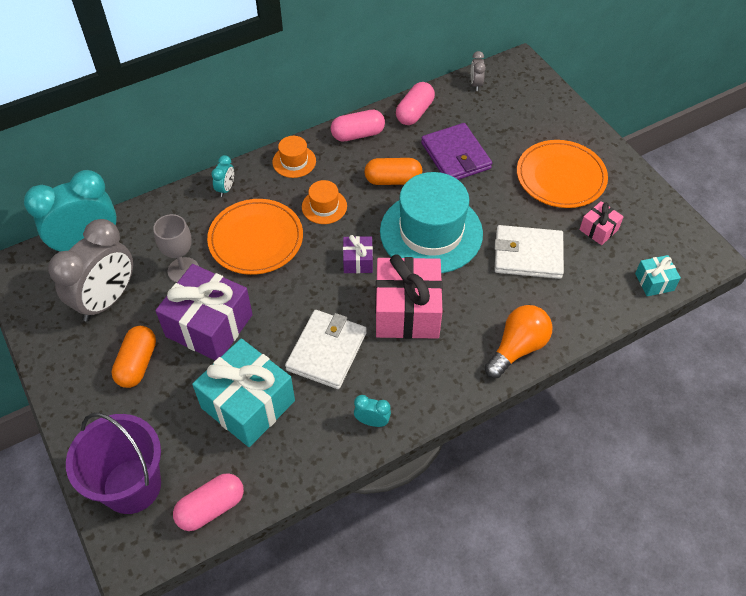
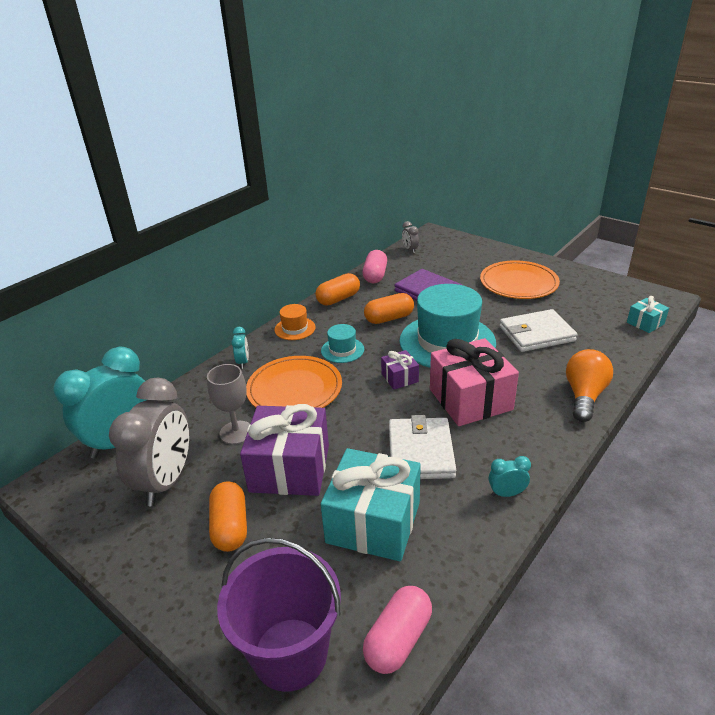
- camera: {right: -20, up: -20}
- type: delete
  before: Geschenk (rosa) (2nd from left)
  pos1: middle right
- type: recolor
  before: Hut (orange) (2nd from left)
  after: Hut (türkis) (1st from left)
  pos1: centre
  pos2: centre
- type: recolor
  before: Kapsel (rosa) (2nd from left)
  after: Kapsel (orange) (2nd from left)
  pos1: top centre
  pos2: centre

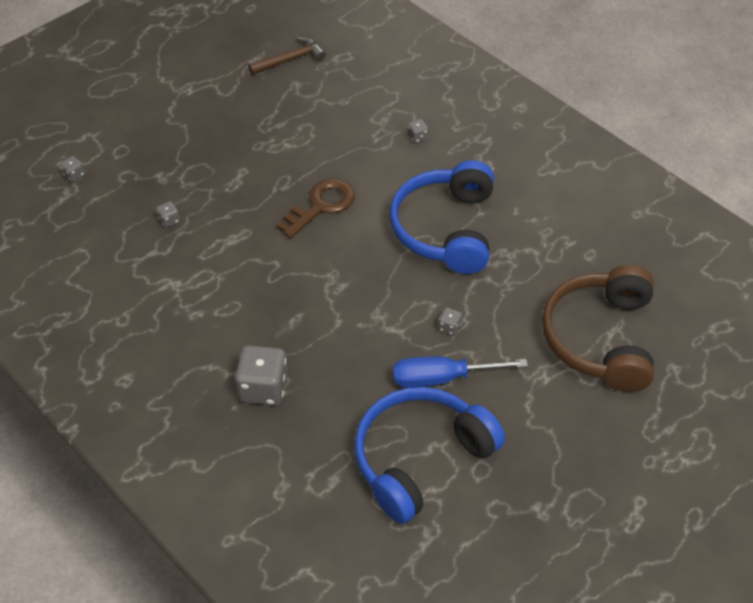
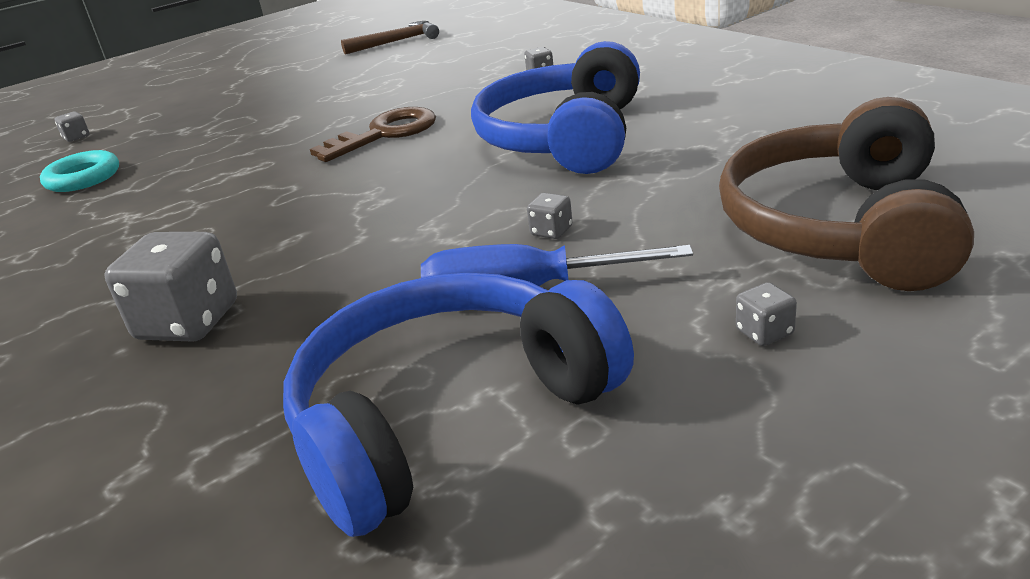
- camera: {right: 10, up: -20}
- type: insert
  after: Ring (türkis)
  pos2: top left
- type: move
  before: Spielwürfel (grau) (2nd from left in the first image)
  after: Spielwürfel (grau) (5th from left)
  pos1: middle left
  pos2: middle right

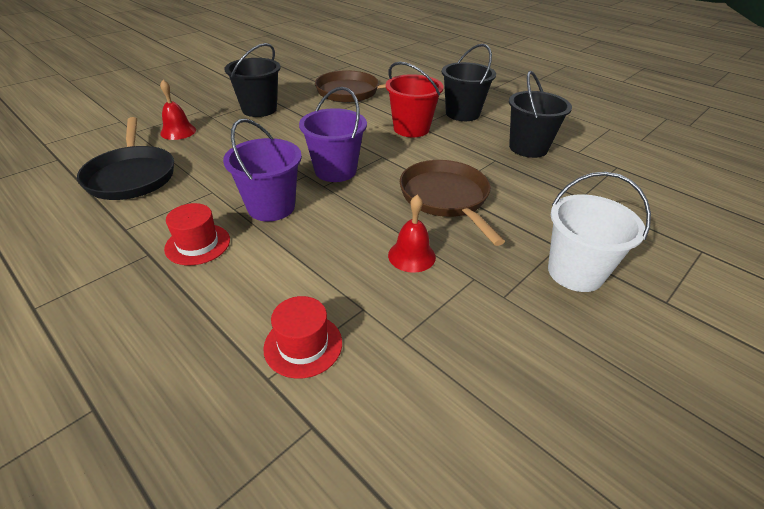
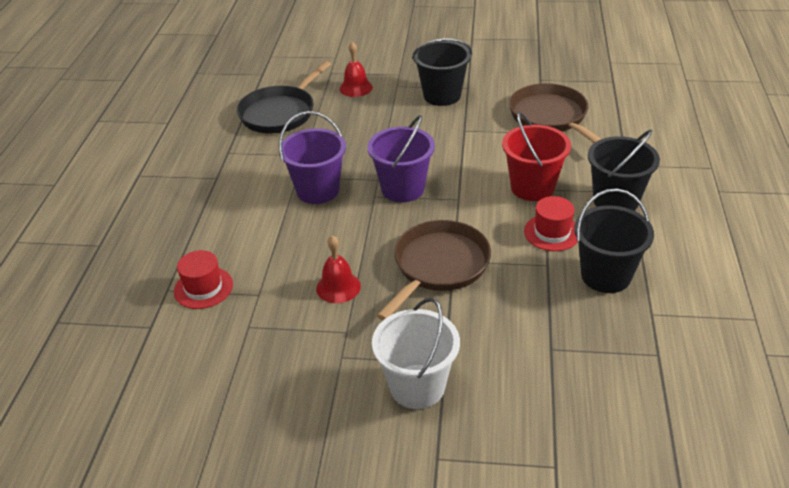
- camera: {right: 55, up: 0}
- type: move
  before: Hut (rot) (1st from left in the first image)
  after: Hut (rot) (2nd from left)
  pos1: middle left
  pos2: middle right

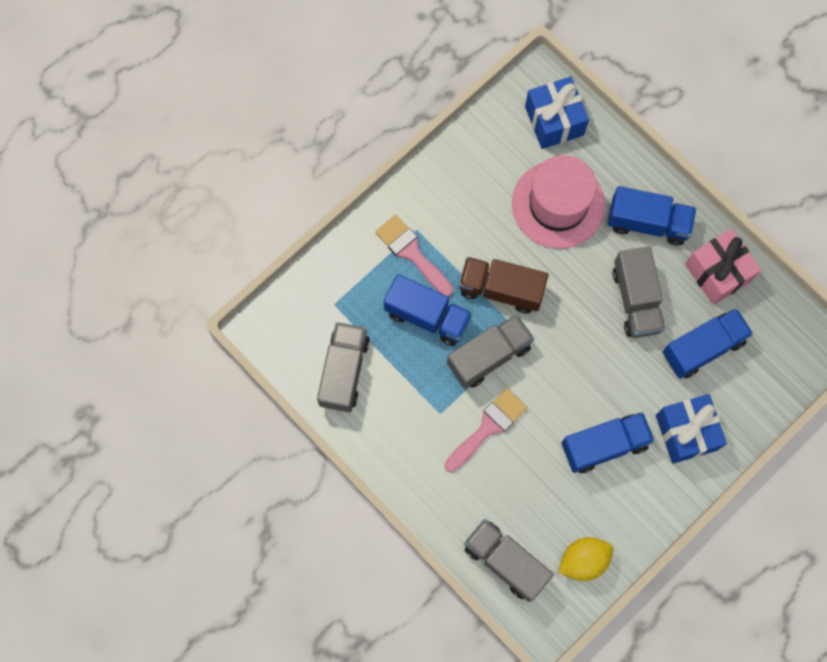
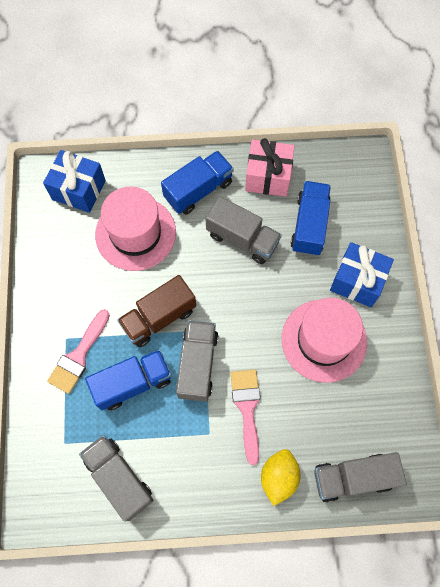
- camera: {right: -50, up: -5}
- type: move
  before: Zitrone (gelb)
  pos1: bottom right
  pos2: bottom centre
- type: replace
  before: Lastwagen (blau) (2nd from left)
  after: Hut (rosa) (2nd from left)
  pos1: bottom right
  pos2: middle right
- type: rotate
  before: Pinsel (rosa) (1st from left)
  pos1: centre
  pos2: middle left
  turn: -60

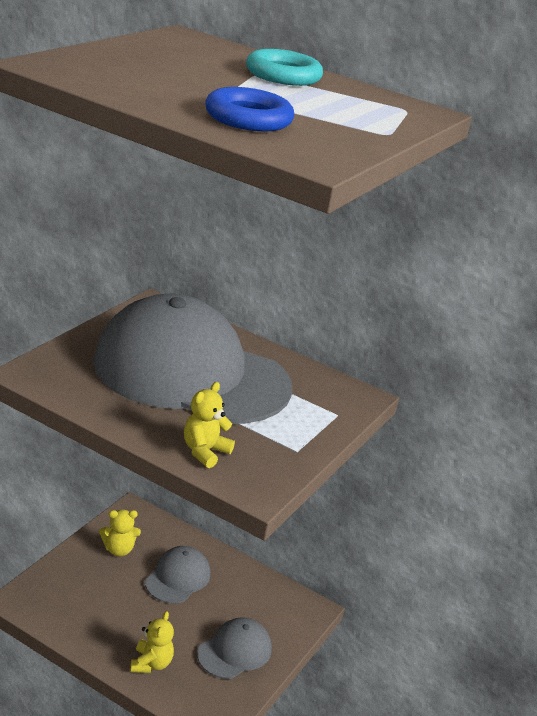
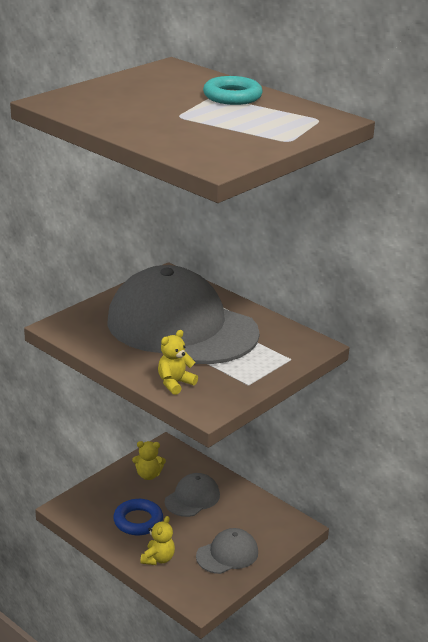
- camera: {right: 15, up: 0}
- type: move
  before: Ring (blau)
  pos1: top centre
  pos2: bottom left

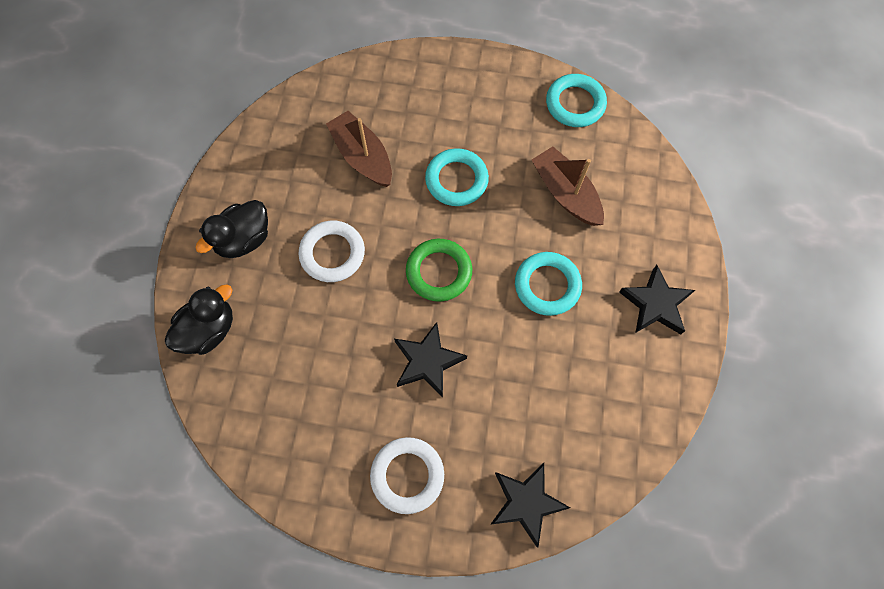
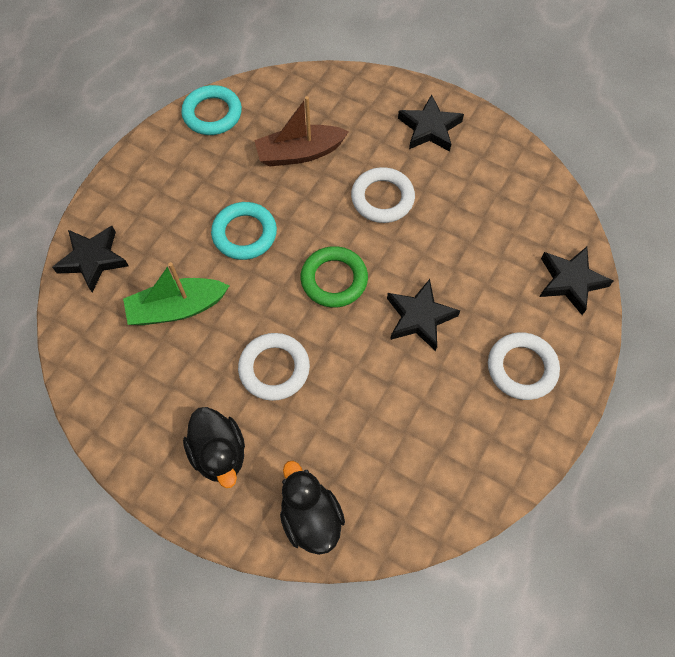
- camera: {right: -70, up: -5}
- type: insert
  after: Stern (schwarz) (1st from left)
  pos2: middle left
- type: recolor
  before: Boot (braun) (1st from left)
  after: Boot (grün)
  pos1: top centre
  pos2: middle left
- type: recolor
  before: Ring (türkis) (2nd from left)
  after: Ring (weiß) (2nd from left)
  pos1: centre
  pos2: top centre

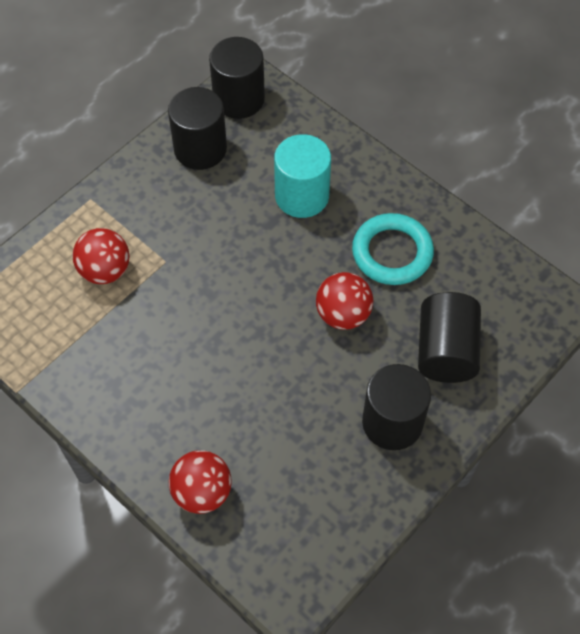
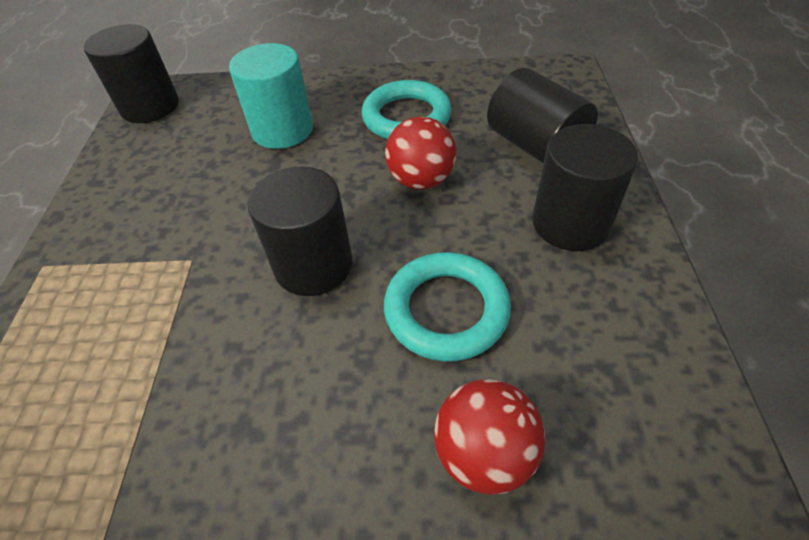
- camera: {right: -40, up: -10}
- type: delete
  before: Ball (rot) (1st from left)
  pos1: middle left
- type: insert
  after: Ring (türkis) (2nd from left)
  pos2: centre
- type: move
  before: Vollzylinder (schwarz) (1st from left in the first image)
  after: Vollzylinder (schwarz) (2nd from left)
  pos1: top centre
  pos2: centre

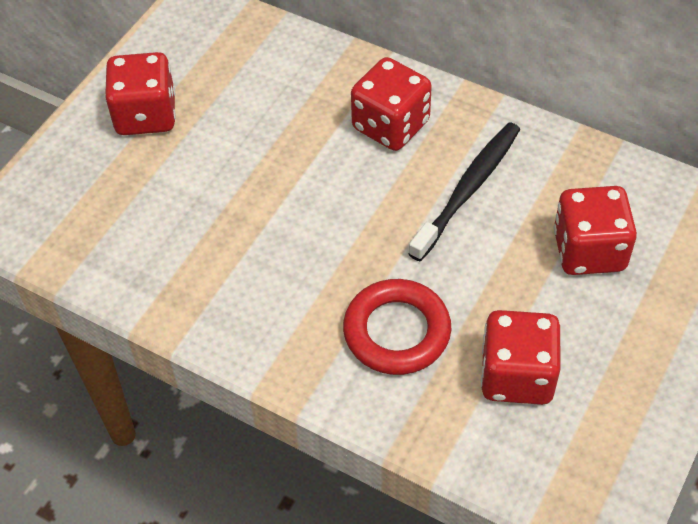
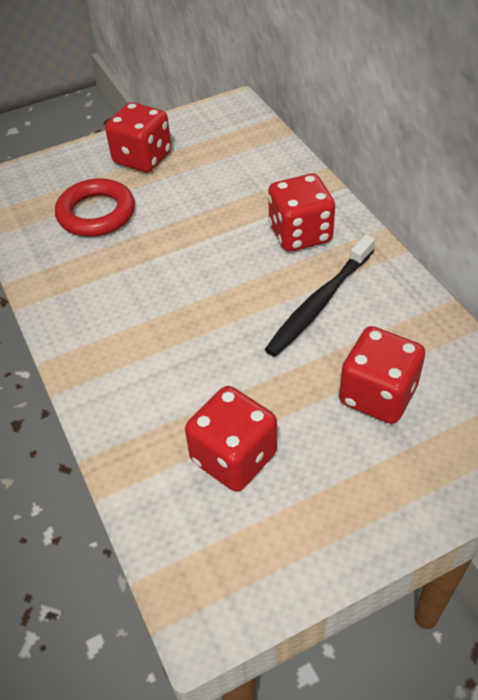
- camera: {right: 35, up: -5}
- type: move
  before: Ring (rot)
  pos1: centre
  pos2: top left
- type: rotate
  before: Zahnbürste (schwarz)
  pos1: centre
  pos2: middle right
  turn: 150

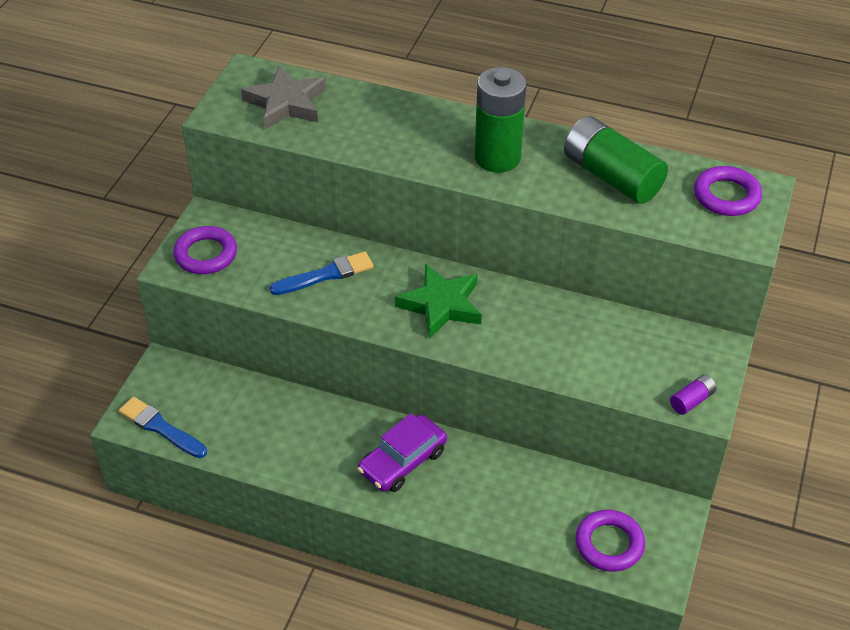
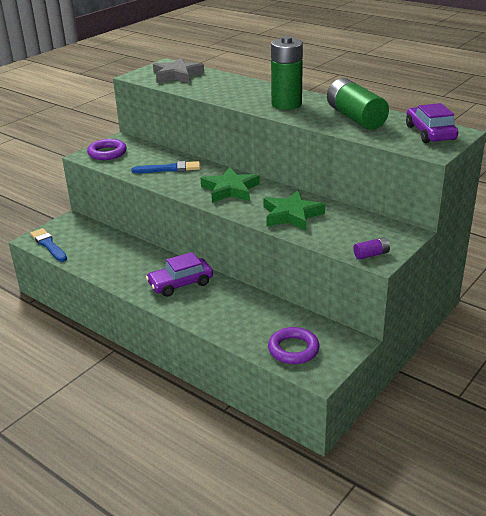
- camera: {right: 20, up: -15}
- type: insert
  after: Stern (grün) (2nd from left)
  pos2: centre
- type: replace
  before: Ring (lila) (3rd from left)
  after: Auto (lila) (2nd from left)
  pos1: top right
  pos2: top right

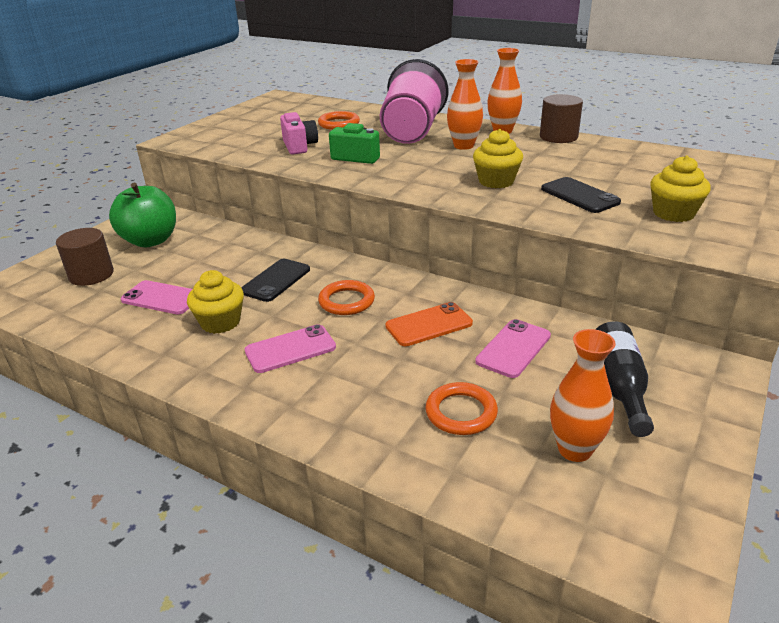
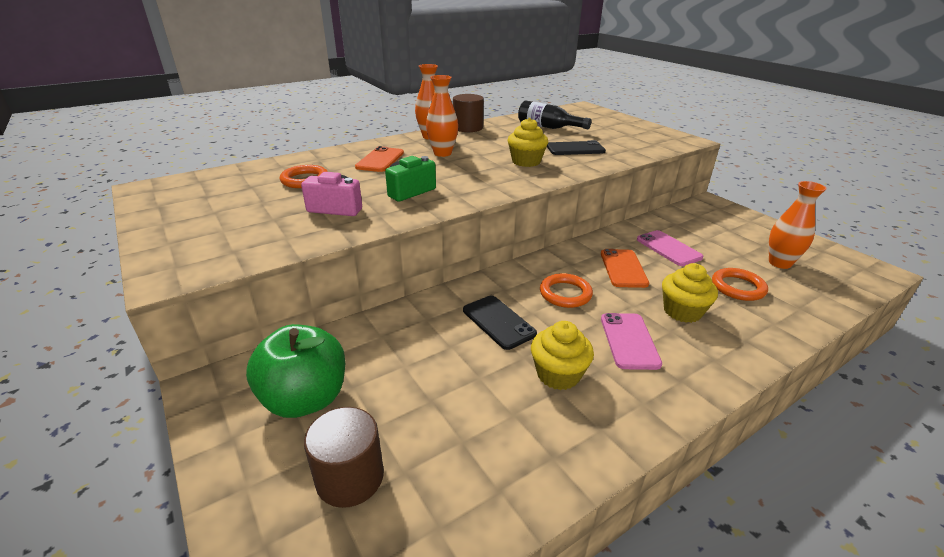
- camera: {right: -65, up: 0}
- type: delete
  before: Handy (rosa) (1st from left)
  pos1: middle left
- type: move
  before: Flasche (schwarz)
  pos1: middle right
  pos2: top centre
- type: move
  before: Muffin (gelb) (3rd from left)
  pos1: top right
  pos2: middle right
- type: replace
  before: Becher (rosa)
  after: Handy (orange) (1st from left)
  pos1: top centre
  pos2: top centre

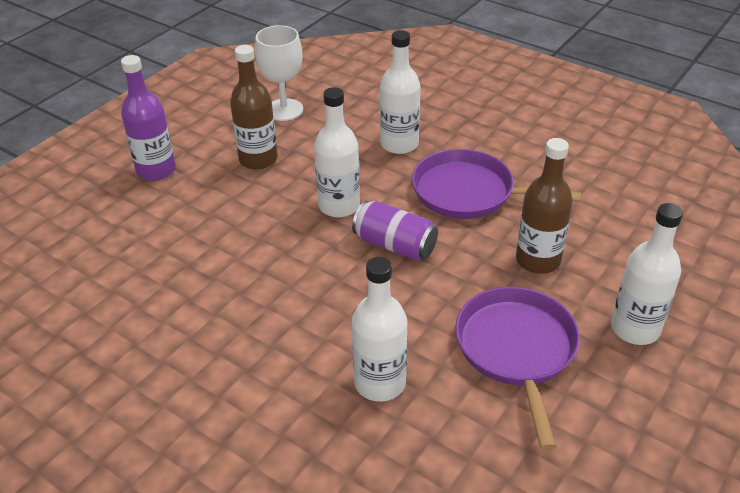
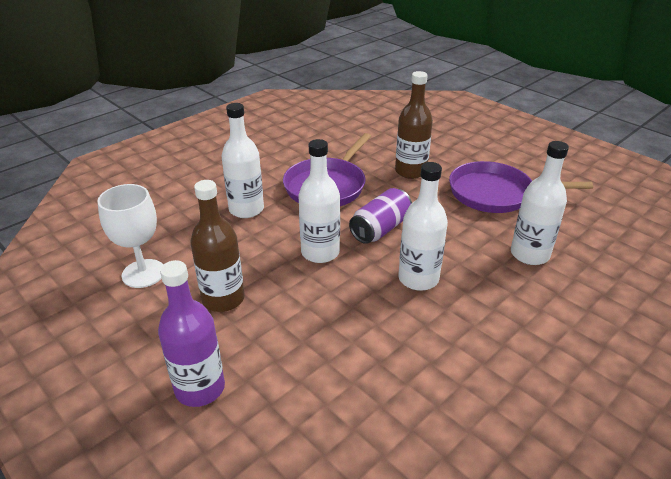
- camera: {right: -80, up: -5}
- type: move
  before: Flasche (weiß) (4th from left in the first image)
  after: Flasche (weiß) (3rd from left)
  pos1: middle right
  pos2: centre

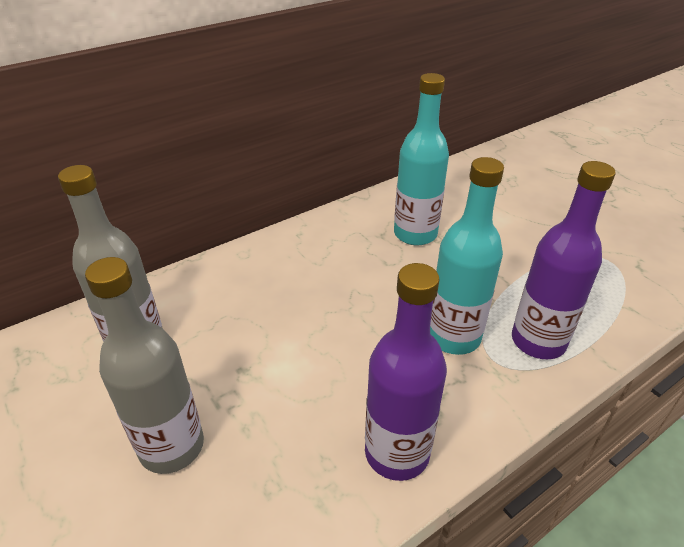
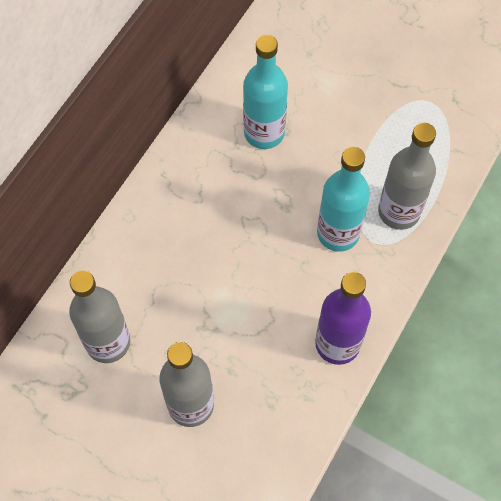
- camera: {right: -25, up: 25}
- type: recolor
  before: Flasche (lila) (2nd from left)
  after: Flasche (grau) (3rd from left)
  pos1: middle right
  pos2: middle right

